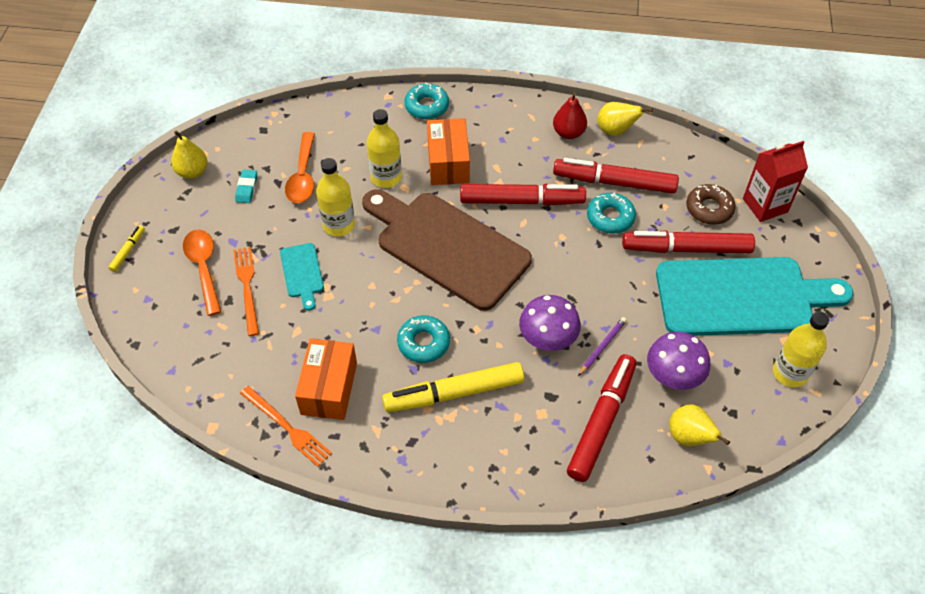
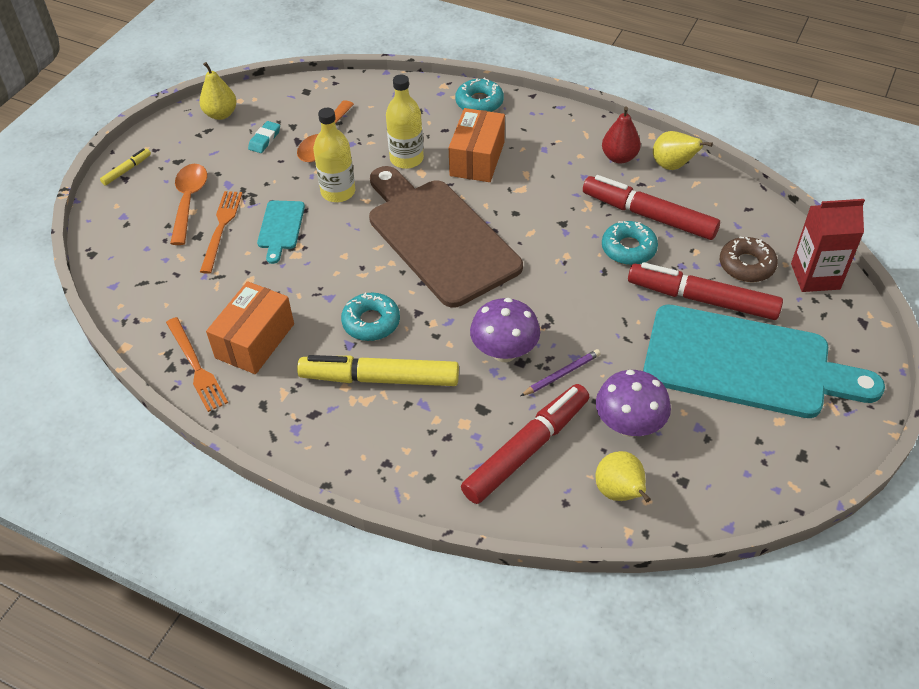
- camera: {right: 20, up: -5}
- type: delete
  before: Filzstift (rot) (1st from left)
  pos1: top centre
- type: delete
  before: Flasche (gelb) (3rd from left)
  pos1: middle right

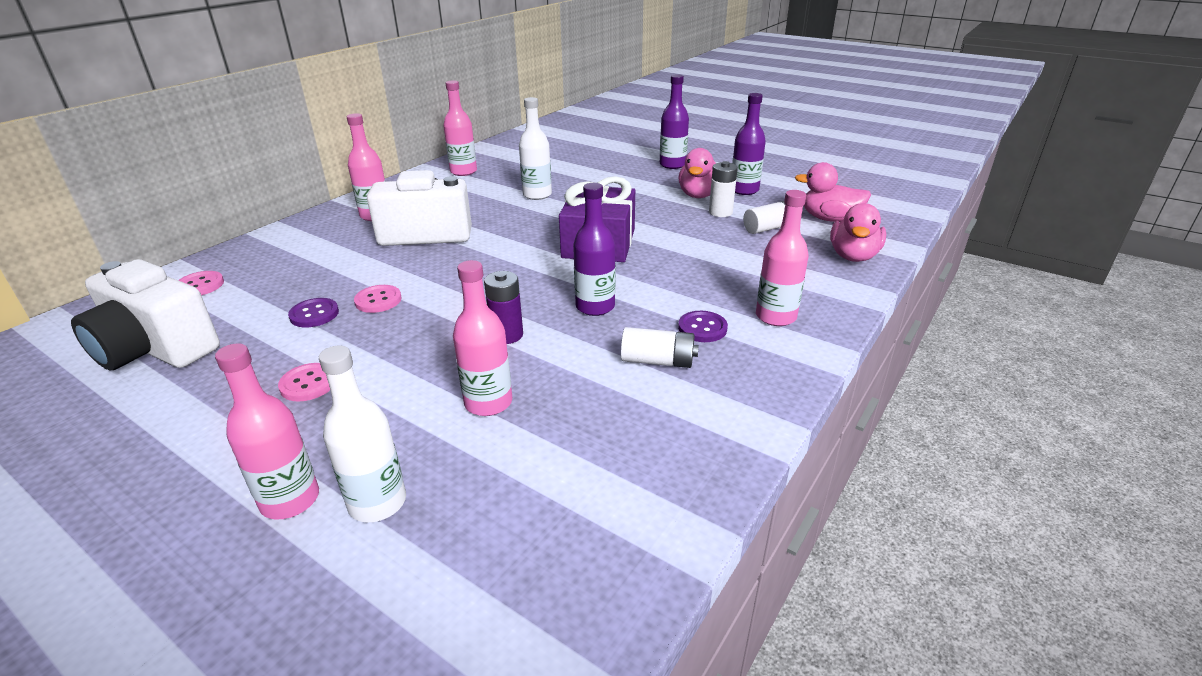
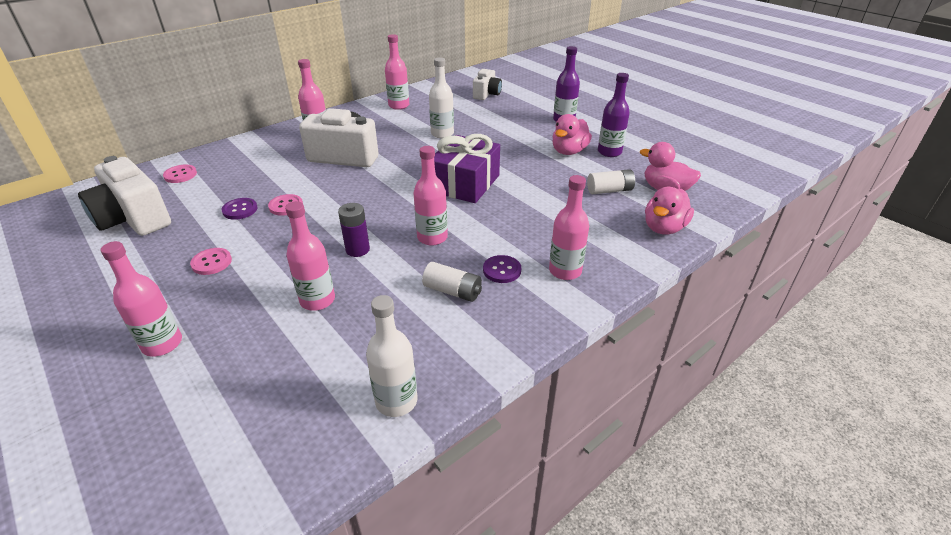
- camera: {right: 15, up: 5}
- type: delete
  before: Batterie (weiß) (2nd from left)
  pos1: top centre
- type: insert
  after: Kamera (weiß) (3rd from left)
  pos2: top centre
- type: move
  before: Flasche (weiß) (1st from left)
  pos1: middle left
  pos2: centre
- type: recolor
  before: Flasche (lila) (1st from left)
  after: Flasche (rosa) (5th from left)
  pos1: centre
  pos2: centre

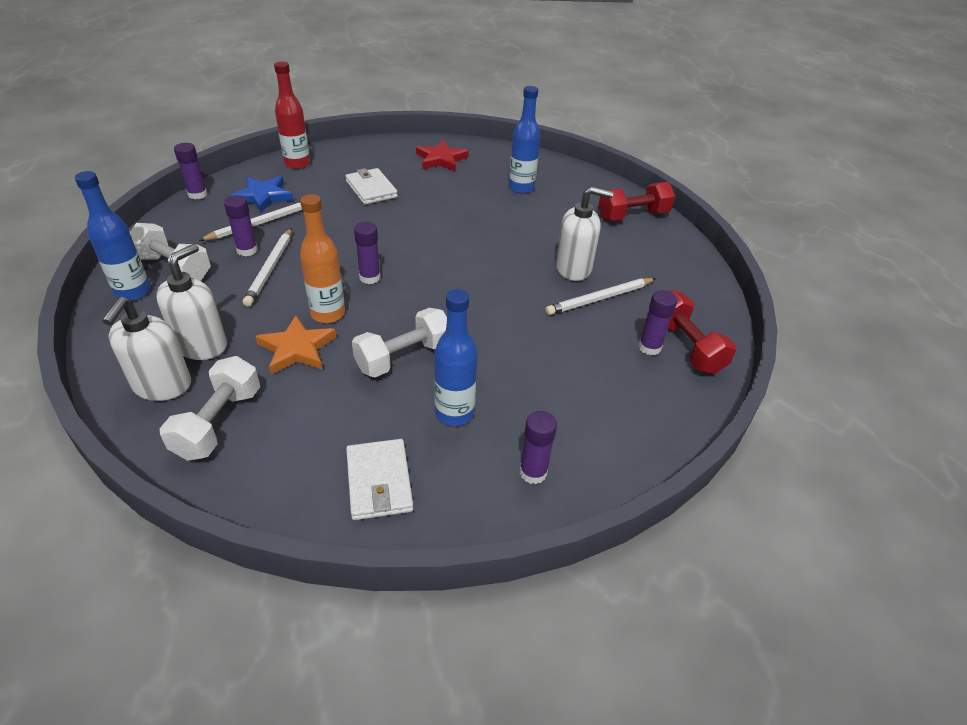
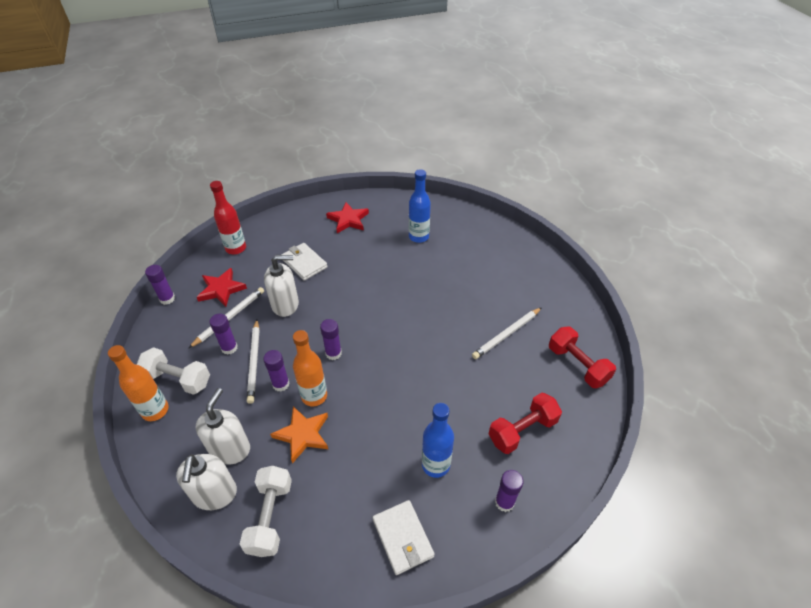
- camera: {right: -10, up: 5}
- type: delete
  before: Hantel (weiß) (3rd from left)
  pos1: centre
- type: move
  before: Seifenspender (weiß) (3rd from left)
  pos1: top centre
  pos2: centre
- type: move
  before: Hantel (rot) (1st from left)
  pos1: top centre
  pos2: bottom centre
- type: move
  before: Klebestift (lila) (5th from left in the first image)
  after: Klebestift (lila) (3rd from left)
  pos1: middle right
  pos2: centre
- type: recolor
  before: Flasche (blau) (1st from left)
  after: Flasche (orange) (1st from left)
  pos1: top left
  pos2: middle left
- type: recolor
  before: Stern (blau)
  after: Stern (rot) (1st from left)
  pos1: top left
  pos2: middle left

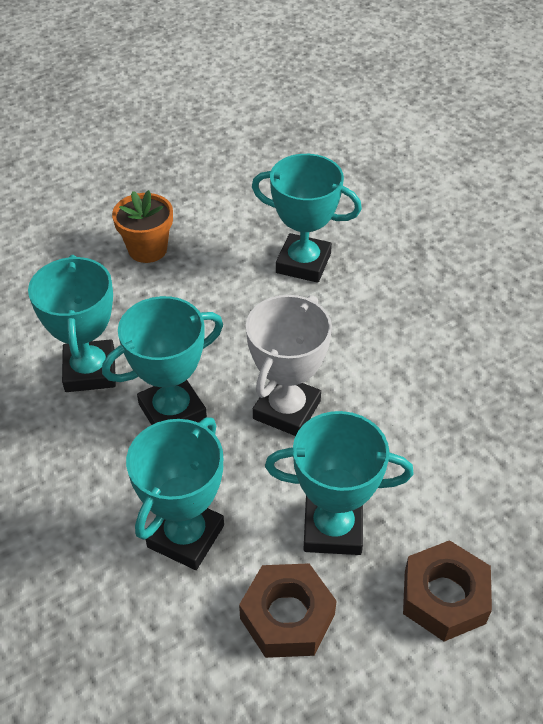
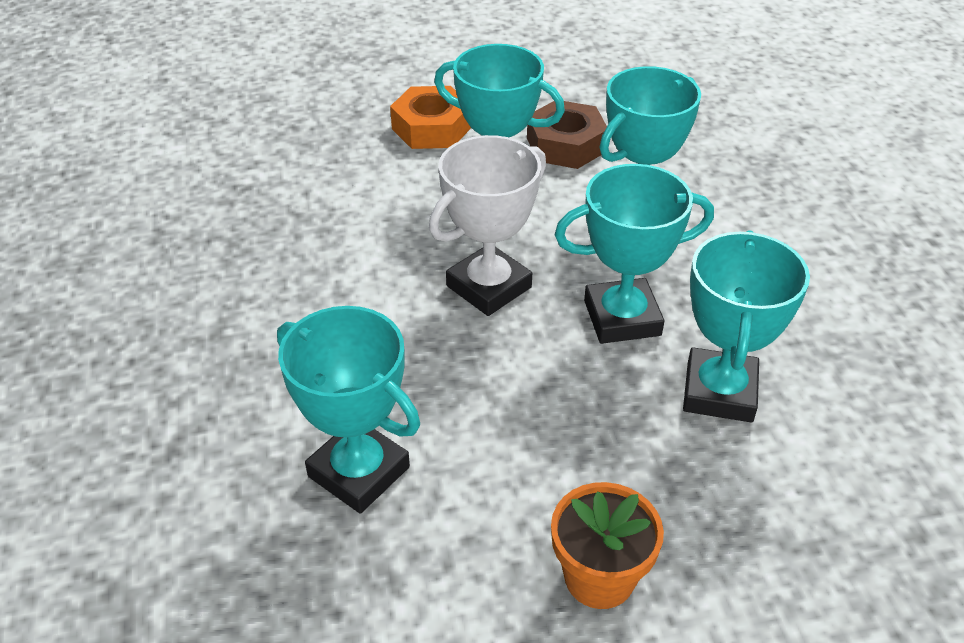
- camera: {right: -160, up: -5}
- type: recolor
  before: Sechskantmutter (braun) (2nd from left)
  after: Sechskantmutter (orange)
  pos1: bottom right
  pos2: top centre

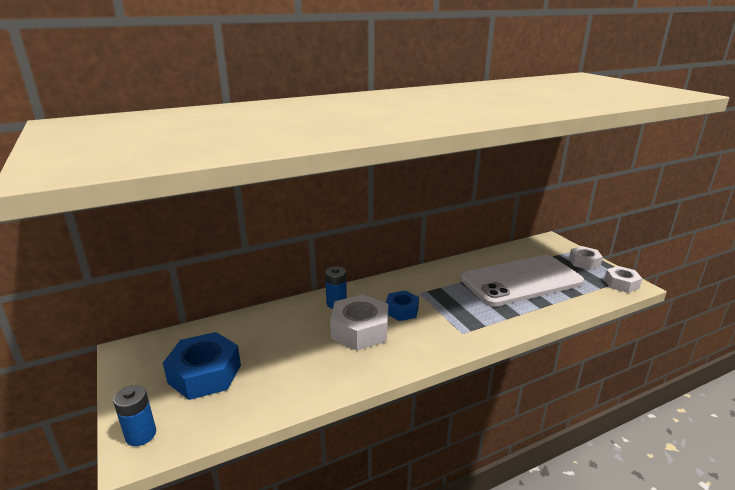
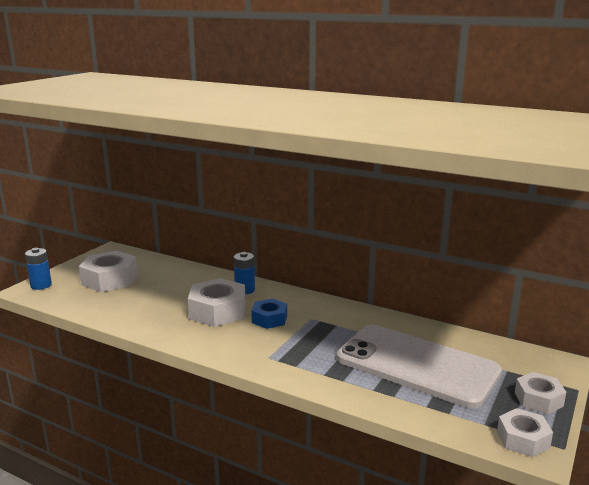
- camera: {right: 55, up: -5}
- type: recolor
  before: Sechskantmutter (blau) (1st from left)
  after: Sechskantmutter (weiß) (1st from left)
  pos1: bottom left
  pos2: middle left

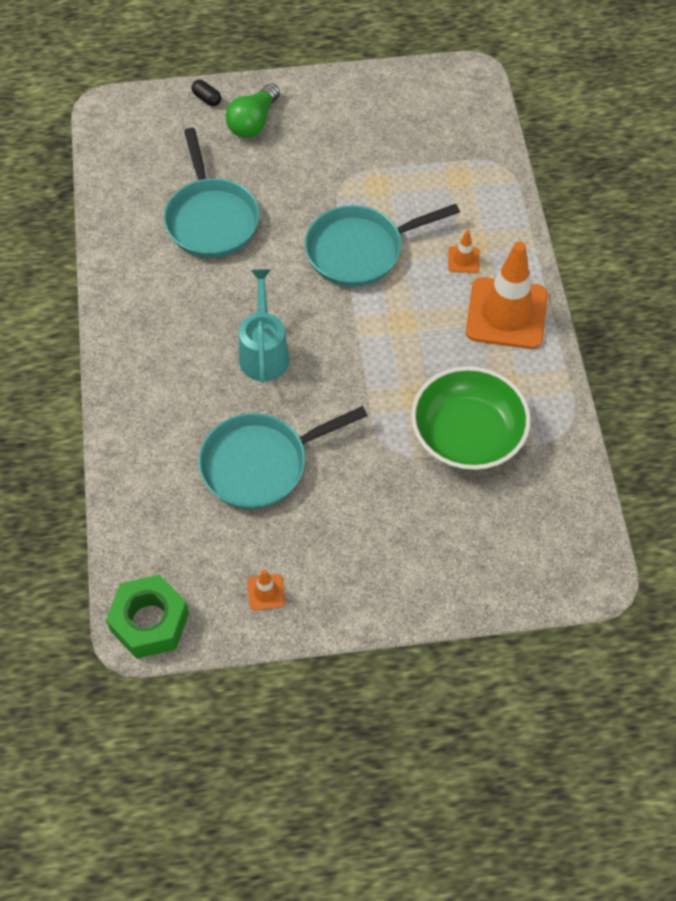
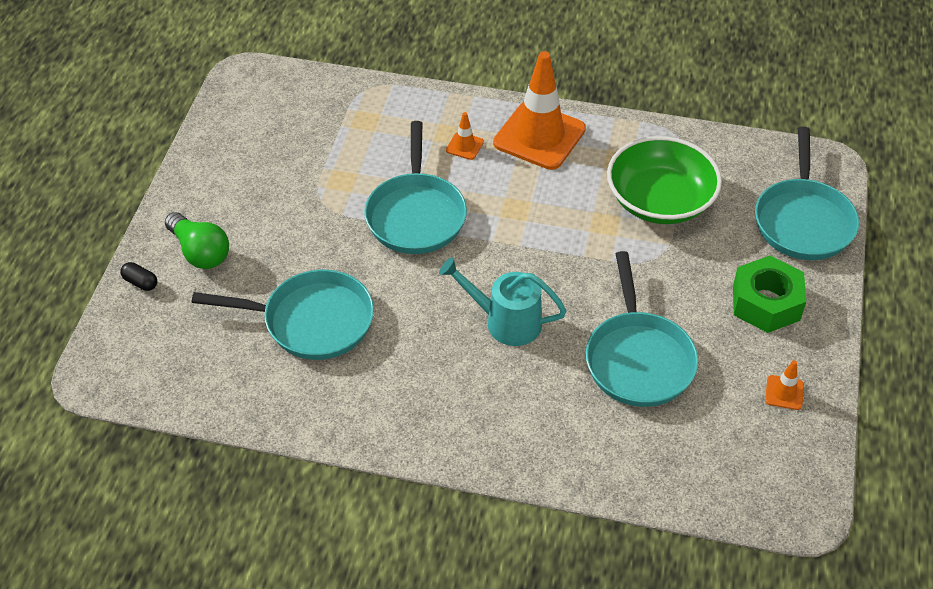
- camera: {right: -70, up: -10}
- type: insert
  after: Pfanne (türkis) (4th from left)
  pos2: top right
- type: move
  before: Sechskantmutter (grün)
  pos1: bottom left
  pos2: middle right
- type: rotate
  before: Kapsel (schwarz)
  pos1: top left
  pos2: middle left
  turn: 60

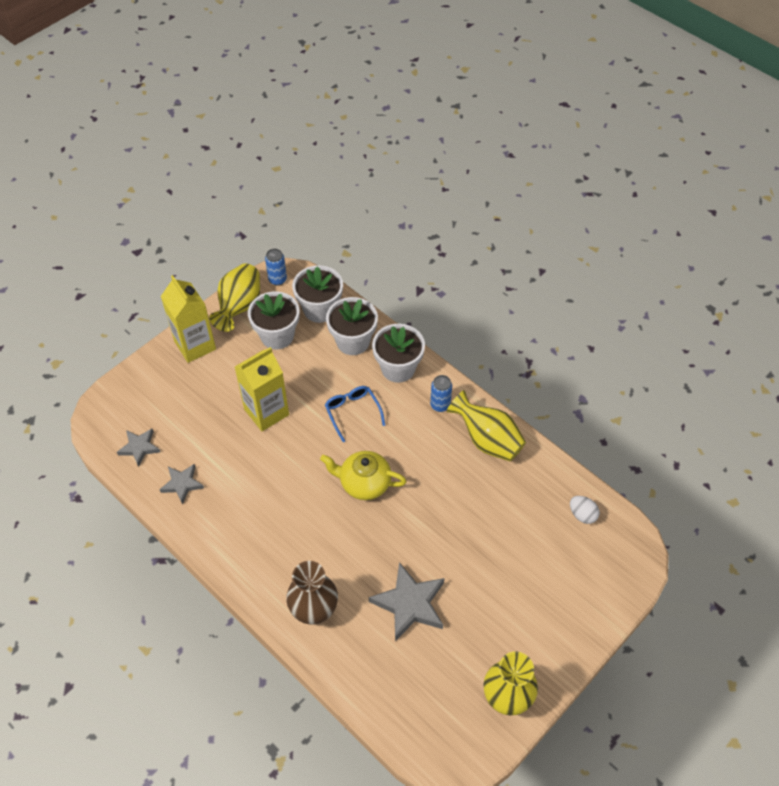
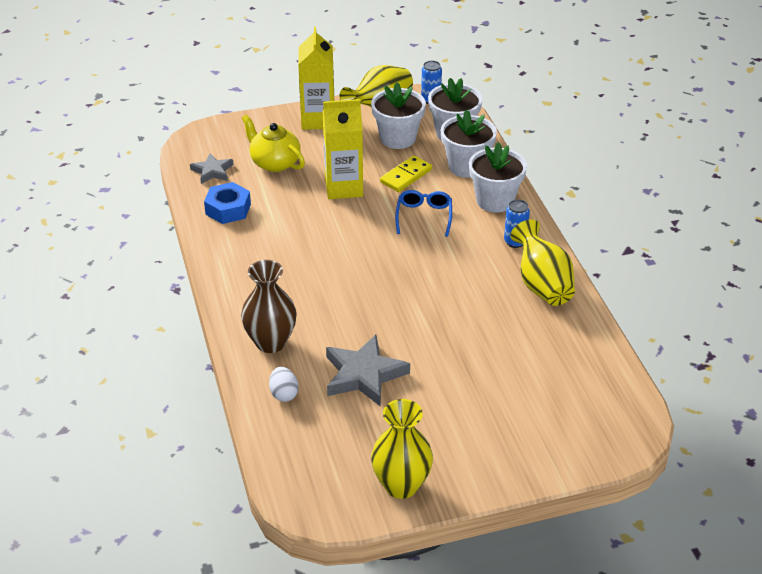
- camera: {right: 30, up: -15}
- type: insert
  after: Dominostein (gelb)
  pos2: top centre
- type: move
  before: Teekanne (gelb)
  pos1: centre
  pos2: top centre
- type: move
  before: Ei (weiß)
  pos1: middle right
  pos2: bottom centre
- type: replace
  before: Stern (grau) (2nd from left)
  after: Sechskantmutter (blau)
  pos1: middle left
  pos2: middle left

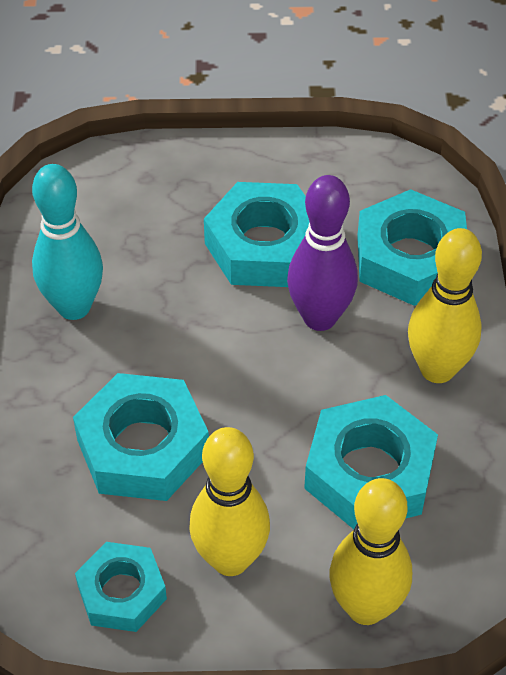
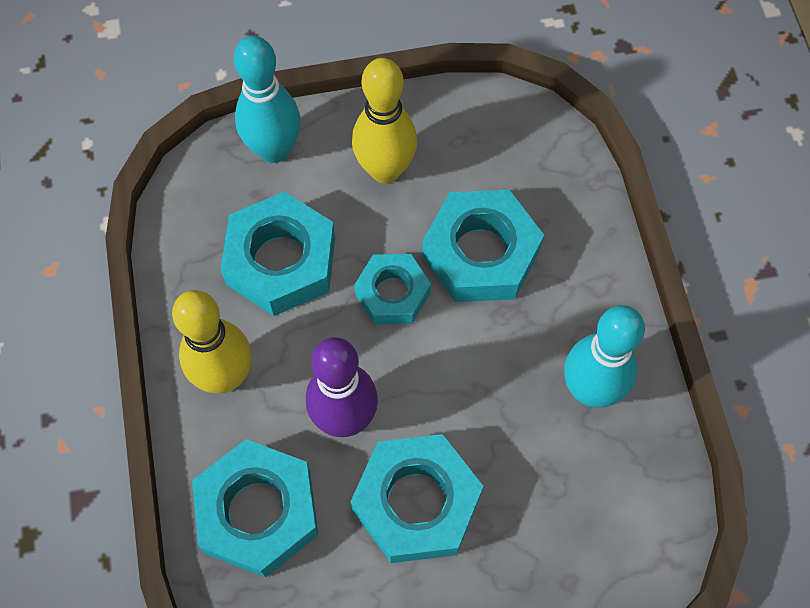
- camera: {right: 170, up: 15}
- type: move
  before: Sechskantmutter (türkis) (1st from left in the first image)
  after: Sechskantmutter (türkis) (3rd from left)
  pos1: bottom left
  pos2: centre
- type: recolor
  before: Bowlingkegel (gelb) (2nd from left)
  after: Bowlingkegel (türkis) (1st from left)
  pos1: bottom right
  pos2: top left

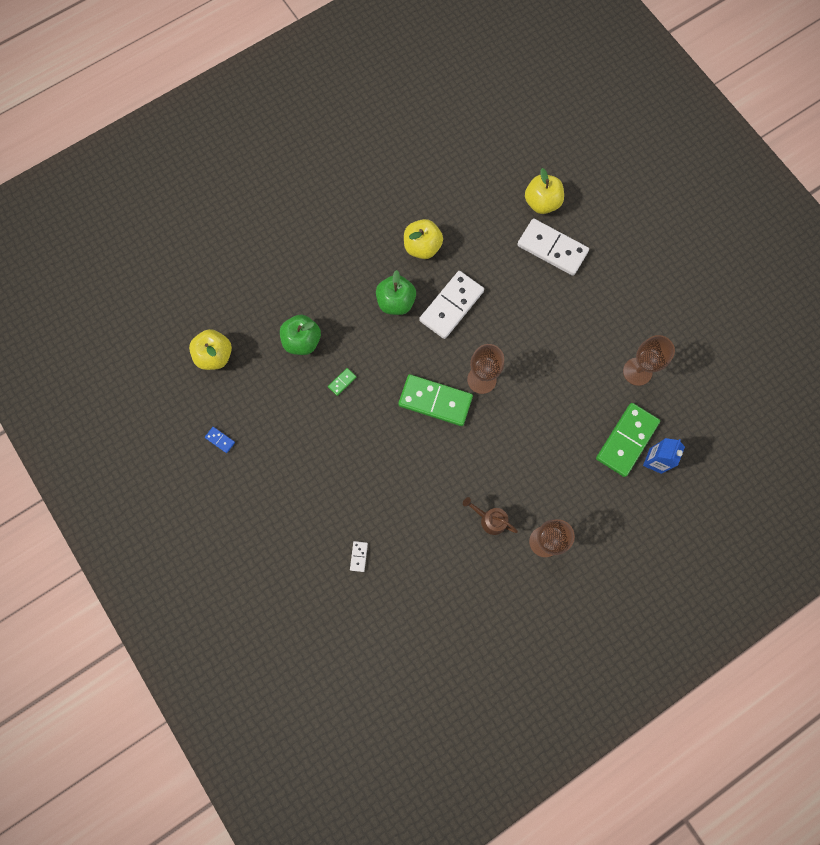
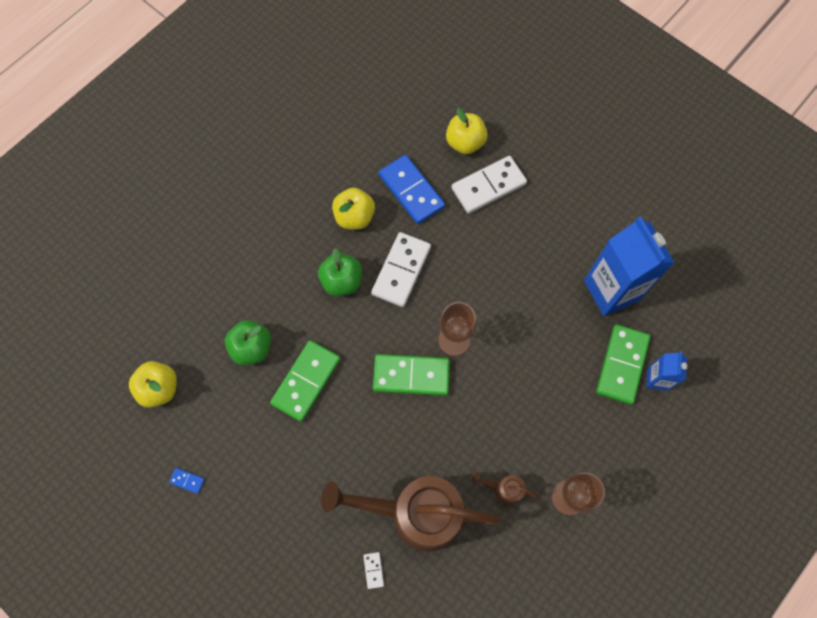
- camera: {right: -15, up: -5}
- type: insert
  after: Gießkanne (braun) (1st from left)
  pos2: bottom centre
- type: insert
  after: Dominostein (blau) (2nd from left)
  pos2: top centre
- type: replace
  before: Kelch (braun) (3rd from left)
  after: Getränkekarton (blau) (1st from left)
  pos1: middle right
  pos2: middle right
- type: rotate
  before: Dominostein (weiß) (3rd from left)
  pos1: top right
  pos2: top centre
  turn: -45
- type: resize
  before: Dominostein (grün) (1st from left)
  pos1: centre
  pos2: centre
  scale: 2.46

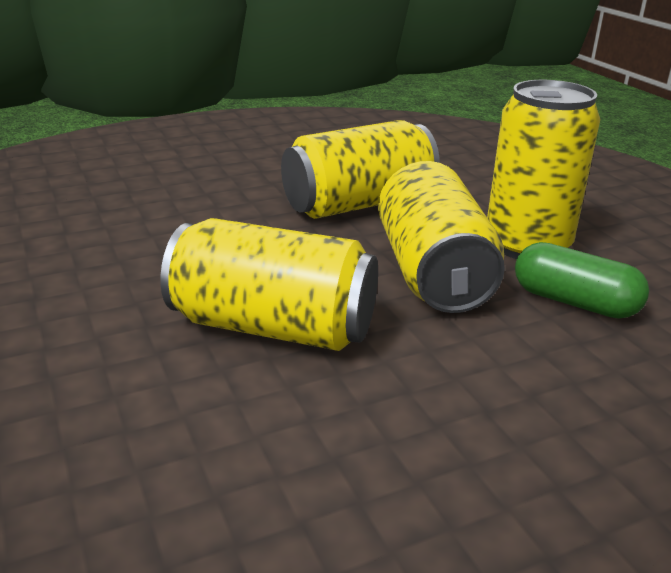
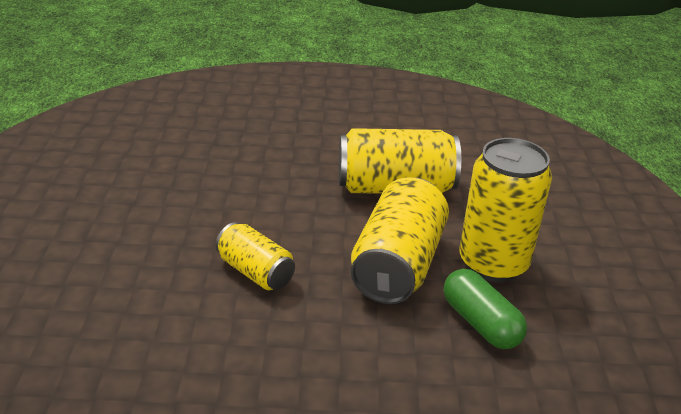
- camera: {right: 25, up: 5}
- type: resize
  before: Dose (gelb) (1st from left)
  pos1: centre
  pos2: centre
  scale: 0.58

